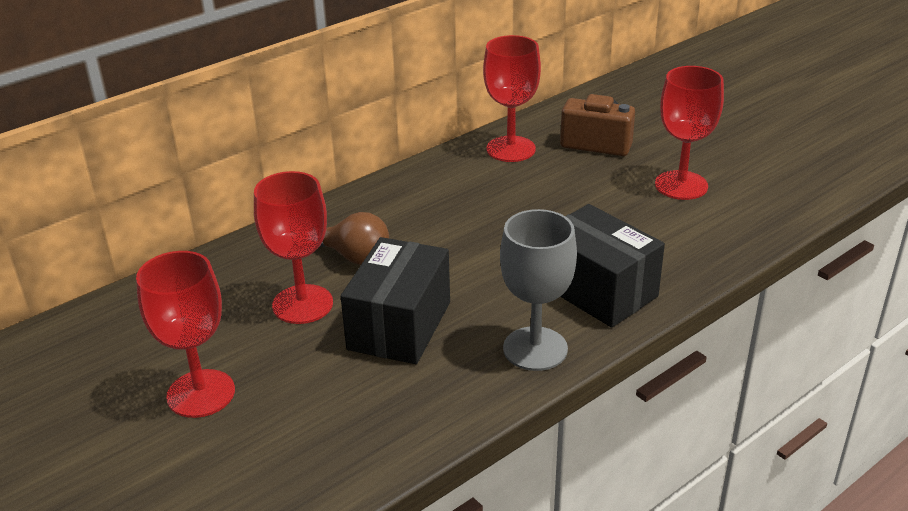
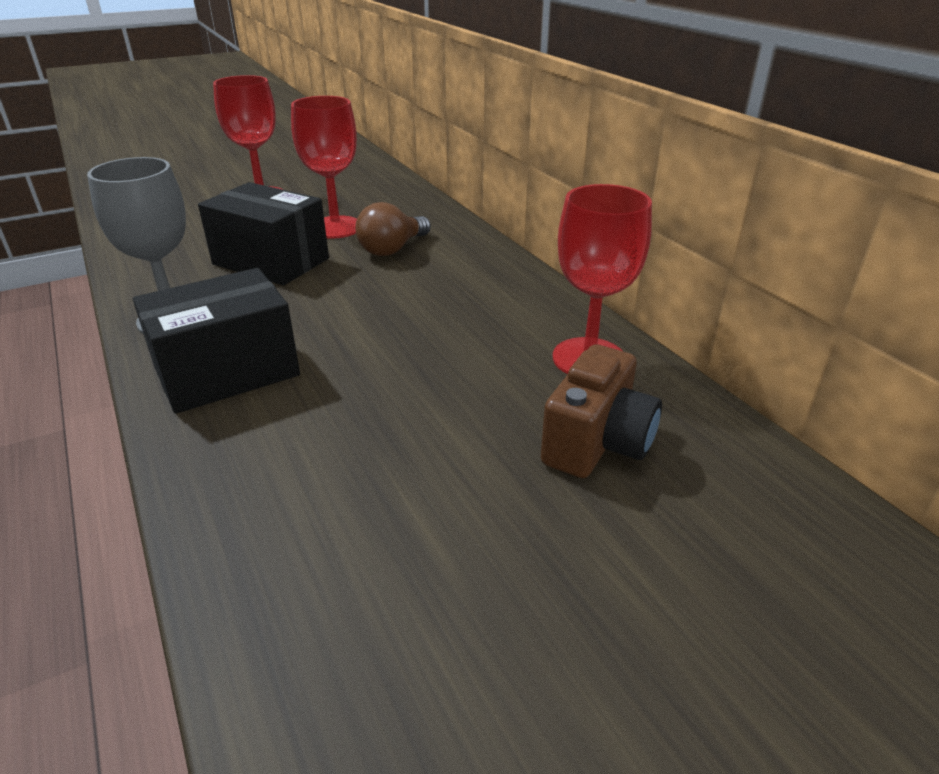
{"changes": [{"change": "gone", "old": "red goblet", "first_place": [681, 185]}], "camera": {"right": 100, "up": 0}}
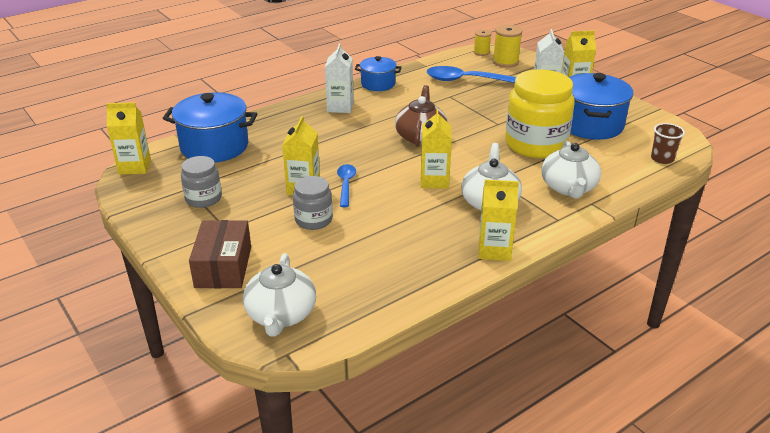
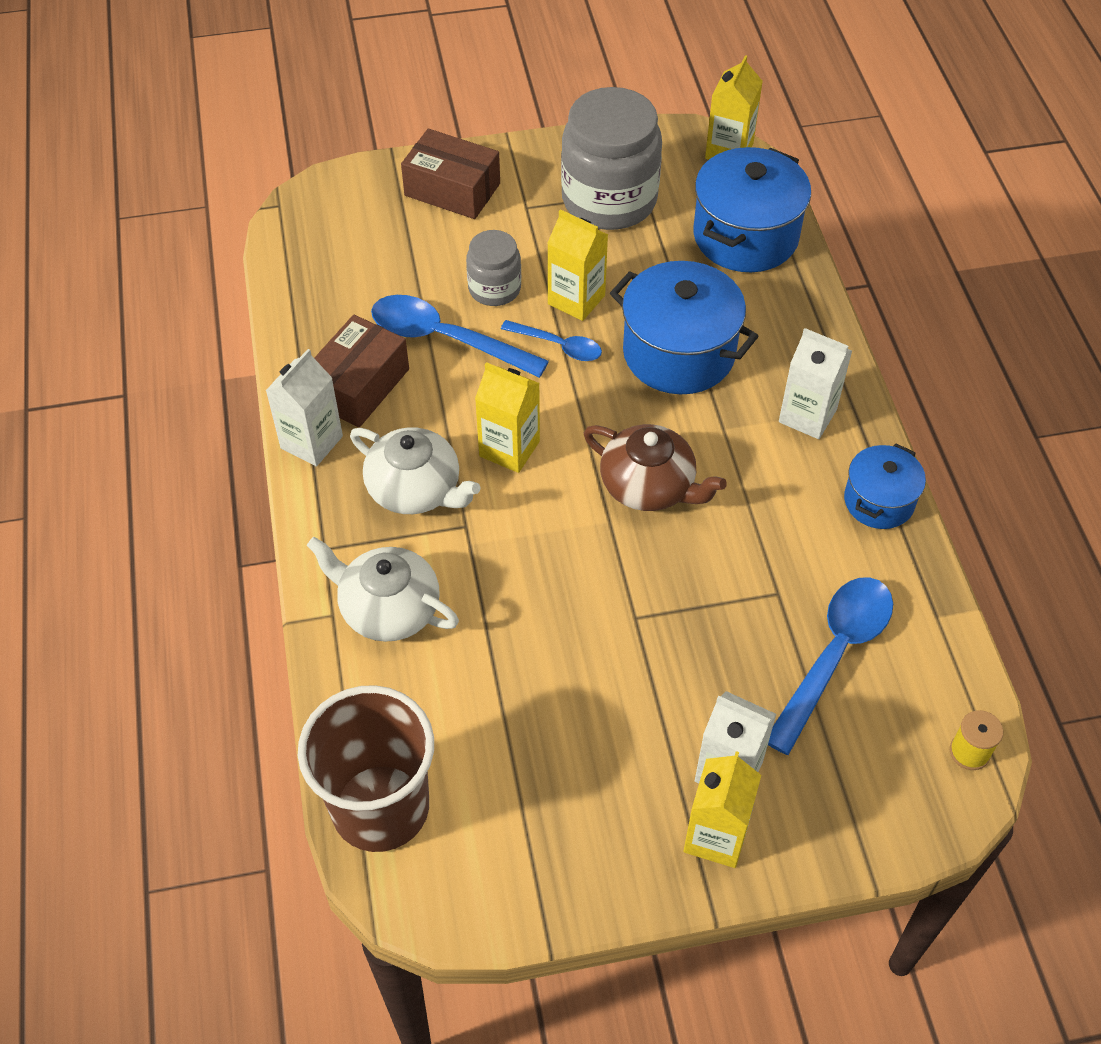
{"changes": [{"change": "repainted", "old": "yellow carton", "new": "white carton", "first_place": [494, 250], "second_place": [311, 442]}, {"change": "scaled", "old": "brown cup", "first_place": [662, 159], "second_place": [380, 807], "factor": 2.17}, {"change": "new", "new": "brown box", "second_place": [358, 385]}, {"change": "new", "new": "blue spoon", "second_place": [445, 339]}, {"change": "scaled", "old": "grey jar", "first_place": [203, 198], "second_place": [609, 200], "factor": 1.89}, {"change": "shifted", "old": "blue pot", "first_place": [590, 124], "second_place": [679, 353]}, {"change": "gone", "old": "white teapot", "first_place": [281, 315]}, {"change": "gone", "old": "yellow spool", "first_place": [505, 62]}, {"change": "gone", "old": "yellow jar", "first_place": [535, 144]}], "camera": {"right": 115, "up": 20}}
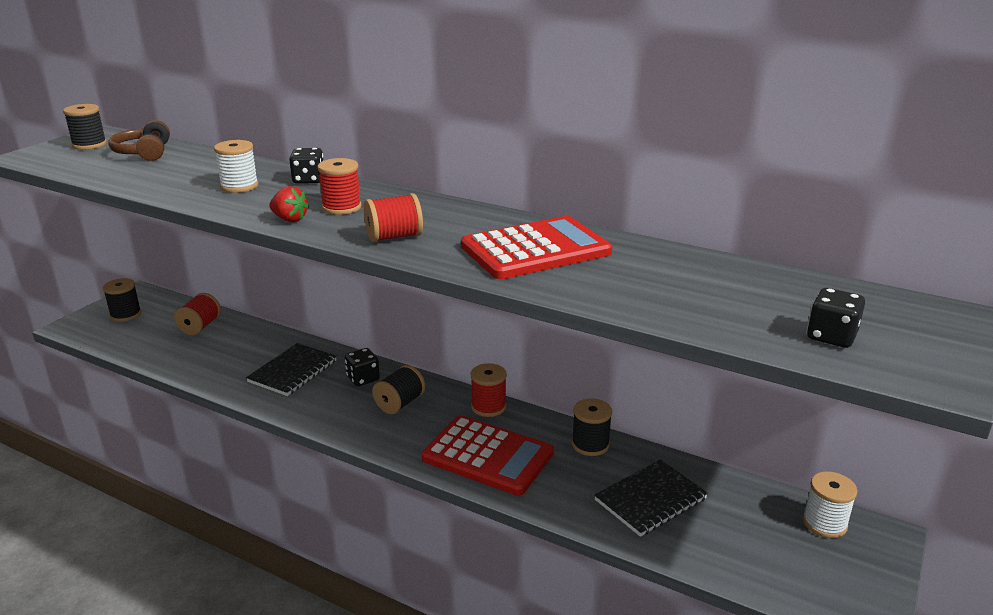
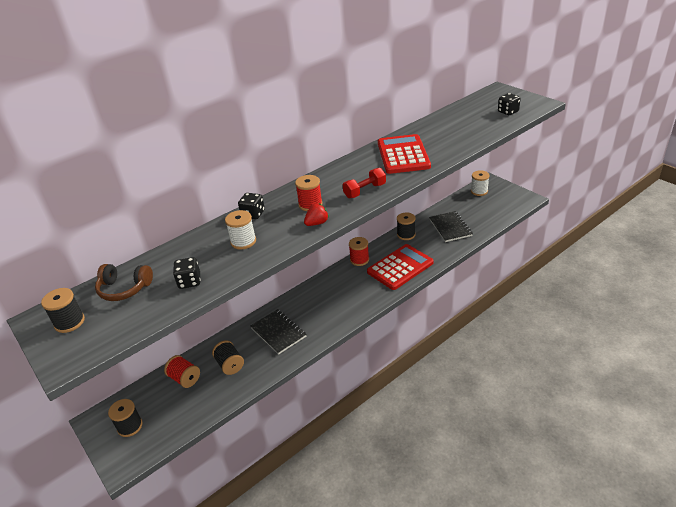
{"changes": [{"change": "shifted", "old": "black dice", "first_place": [363, 378], "second_place": [189, 281]}, {"change": "shifted", "old": "black spool", "first_place": [400, 403], "second_place": [230, 365]}, {"change": "swapped", "old": "red spool", "new": "red dumbbell", "first_place": [394, 237], "second_place": [365, 191]}], "camera": {"right": -65, "up": 10}}
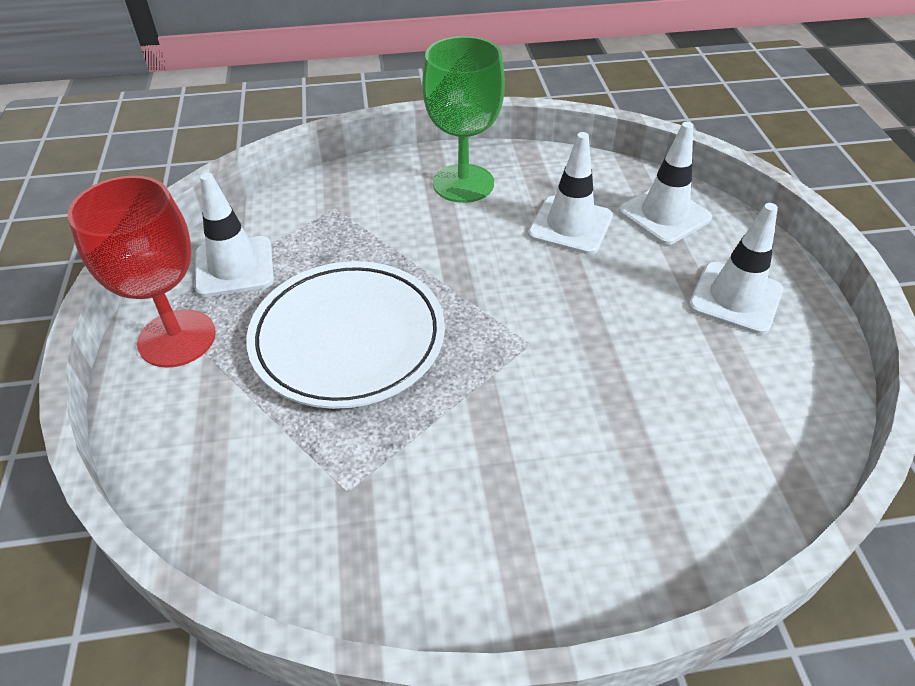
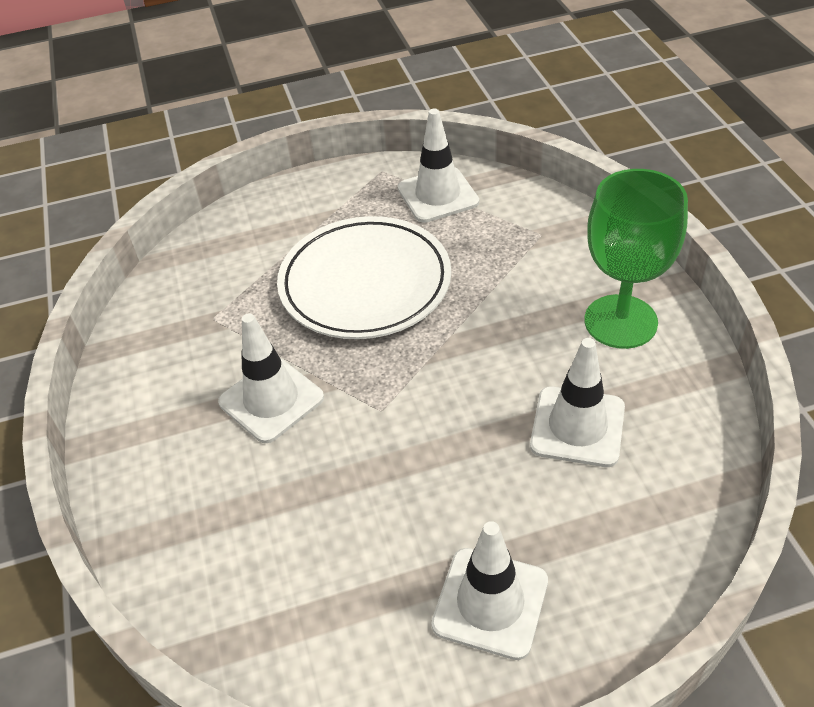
{"changes": [{"change": "shifted", "old": "white traffic cone", "first_place": [664, 215], "second_place": [271, 400]}, {"change": "gone", "old": "red goblet", "first_place": [177, 338]}], "camera": {"right": 85, "up": 0}}
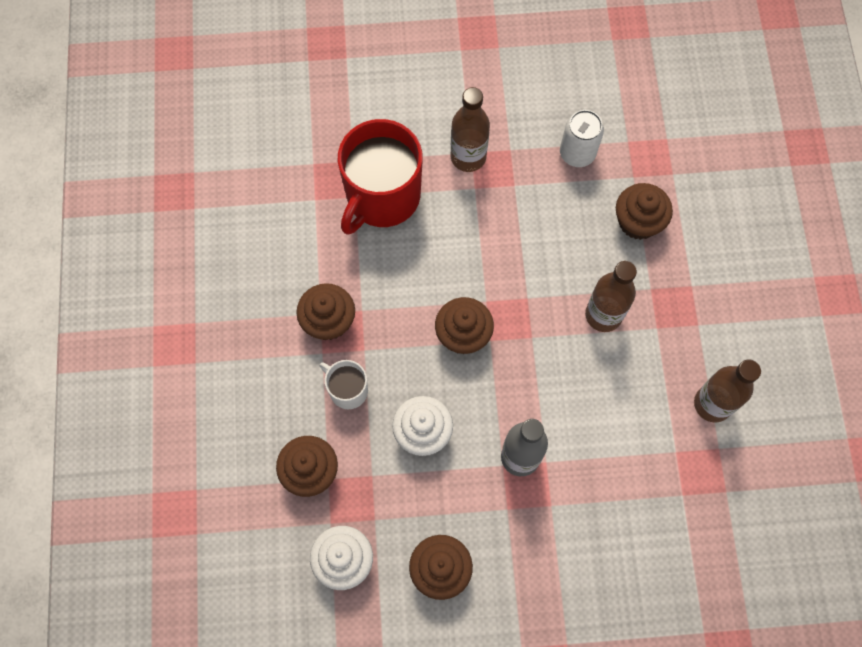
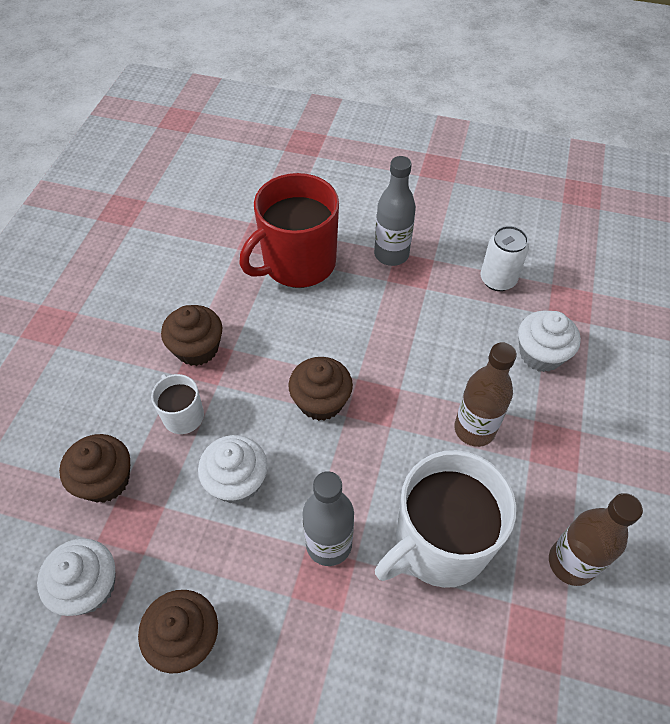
{"changes": [{"change": "repainted", "old": "brown bottle", "new": "grey bottle", "first_place": [468, 157], "second_place": [391, 254]}, {"change": "new", "new": "white mug", "second_place": [439, 543]}, {"change": "repainted", "old": "brown cupcake", "new": "white cupcake", "first_place": [638, 221], "second_place": [540, 354]}], "camera": {"right": 20, "up": -15}}
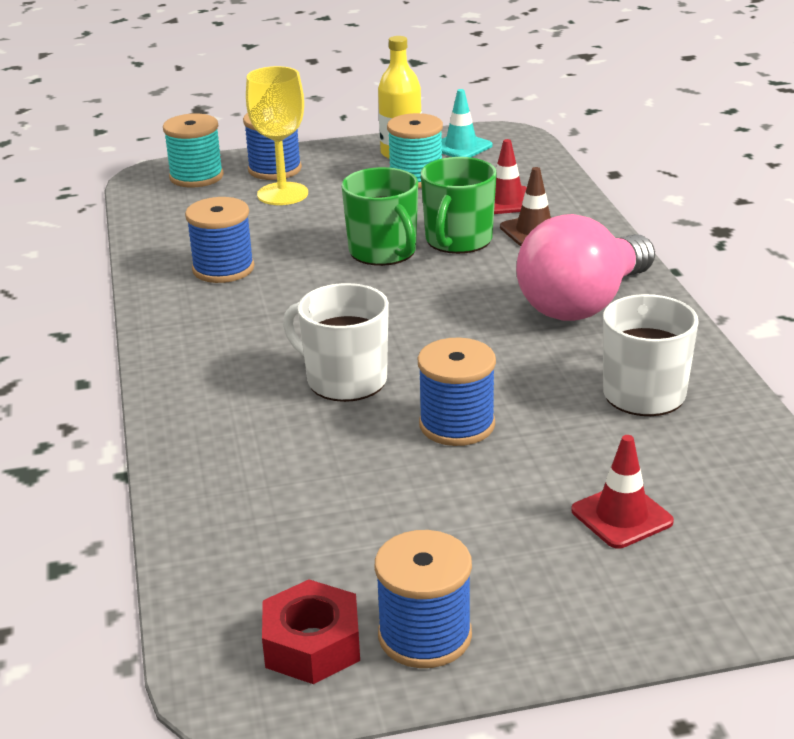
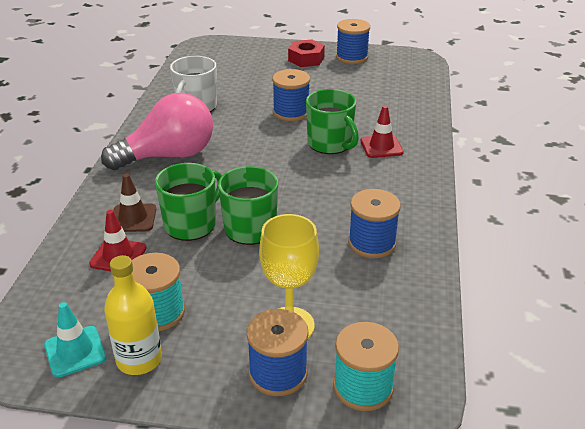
{"changes": [{"change": "shifted", "old": "red nut", "first_place": [312, 645], "second_place": [306, 59]}, {"change": "repainted", "old": "white mug", "new": "green mug", "first_place": [345, 380], "second_place": [330, 144]}, {"change": "shifted", "old": "red traffic cone", "first_place": [621, 516], "second_place": [381, 146]}], "camera": {"right": -160, "up": 5}}
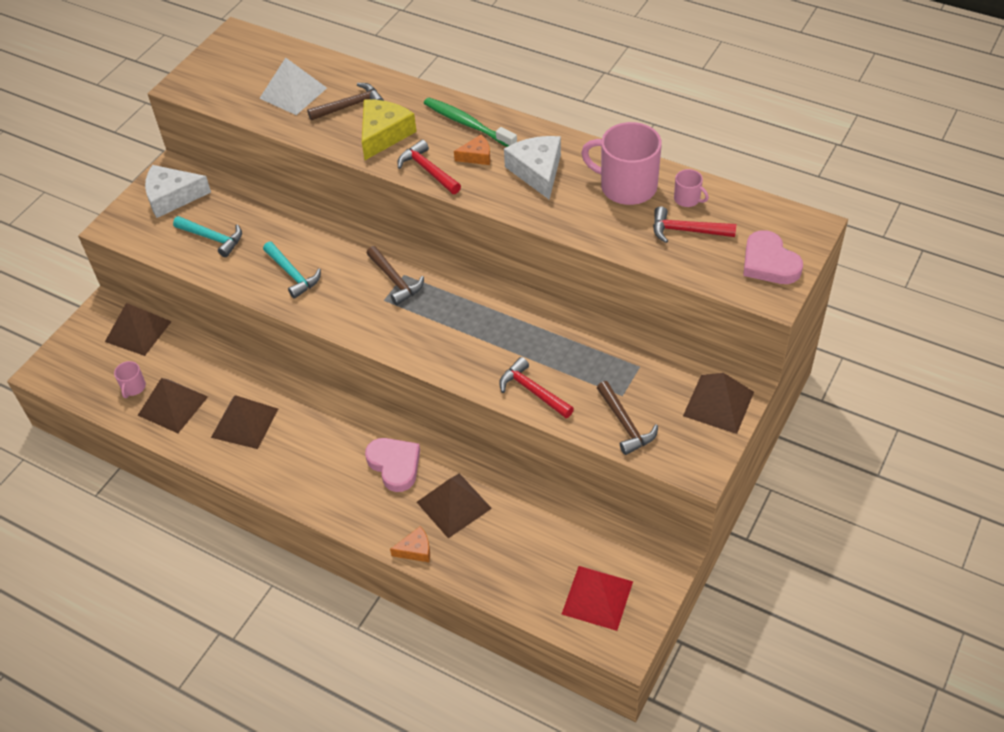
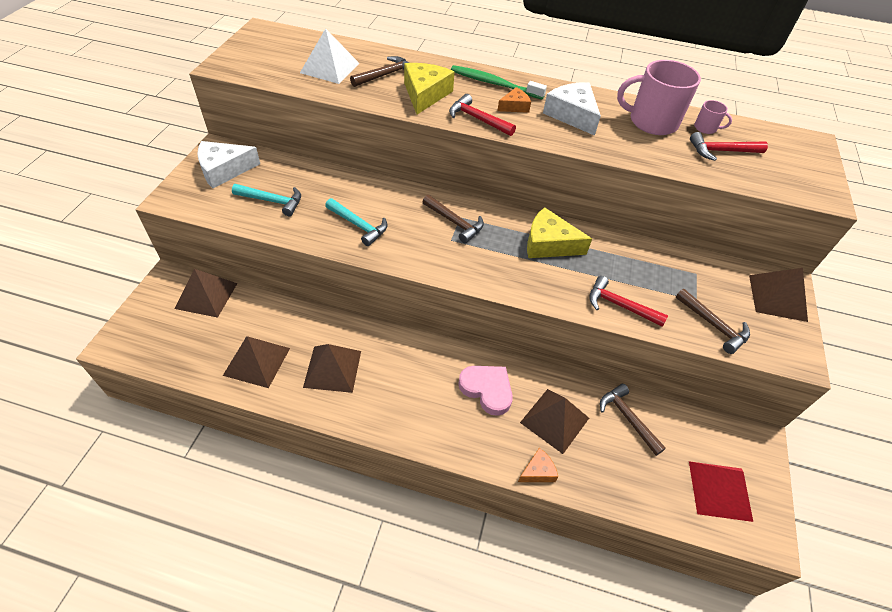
{"changes": [{"change": "new", "new": "yellow cheese", "second_place": [549, 244]}, {"change": "new", "new": "brown hammer", "second_place": [627, 418]}, {"change": "gone", "old": "pink mug", "first_place": [133, 387]}, {"change": "gone", "old": "pink heart", "first_place": [769, 263]}], "camera": {"right": -20, "up": 0}}
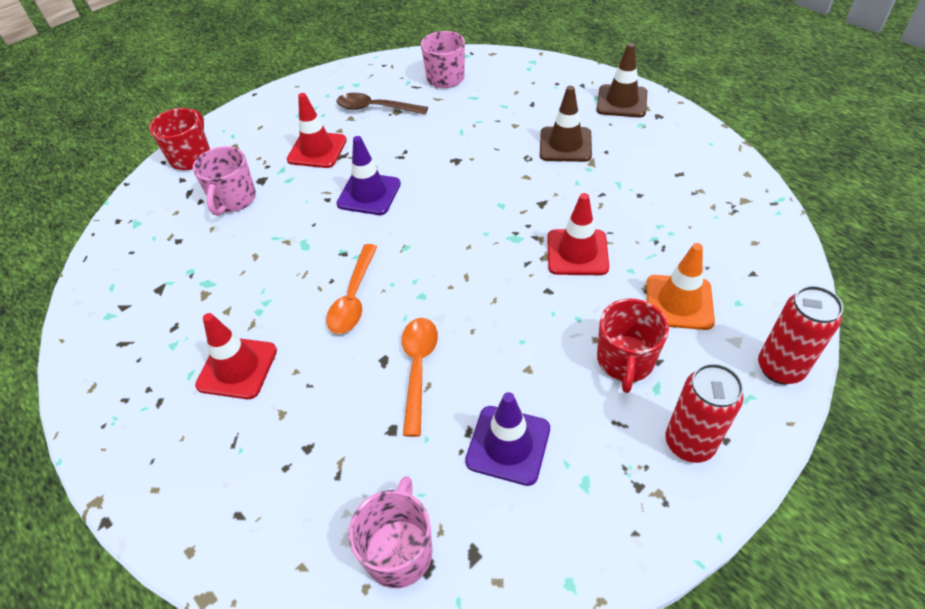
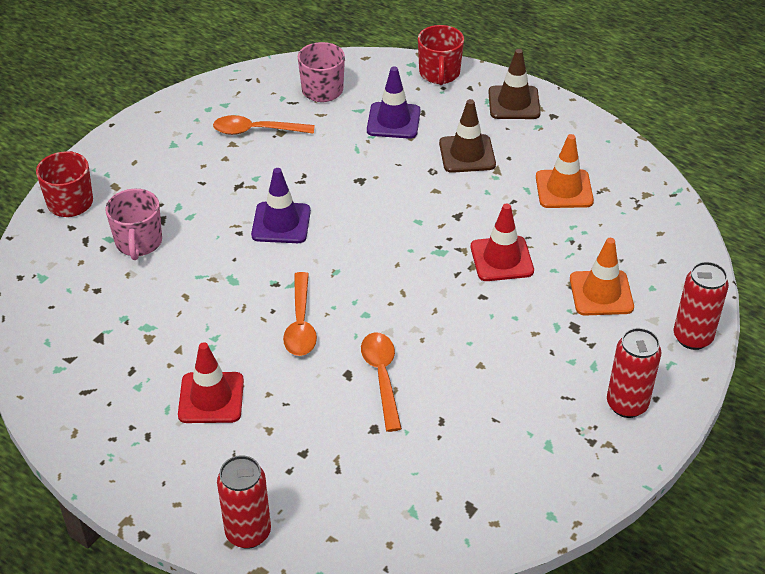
{"changes": [{"change": "repainted", "old": "brown spoon", "new": "orange spoon", "first_place": [375, 108], "second_place": [256, 131]}, {"change": "new", "new": "red can", "second_place": [248, 533]}, {"change": "shifted", "old": "purple traffic cone", "first_place": [508, 445], "second_place": [393, 121]}, {"change": "shifted", "old": "red mug", "first_place": [625, 361], "second_place": [439, 74]}, {"change": "new", "new": "orange traffic cone", "second_place": [564, 189]}, {"change": "gone", "old": "red traffic cone", "first_place": [317, 150]}, {"change": "gone", "old": "pink mug", "first_place": [399, 551]}], "camera": {"right": -15, "up": -5}}
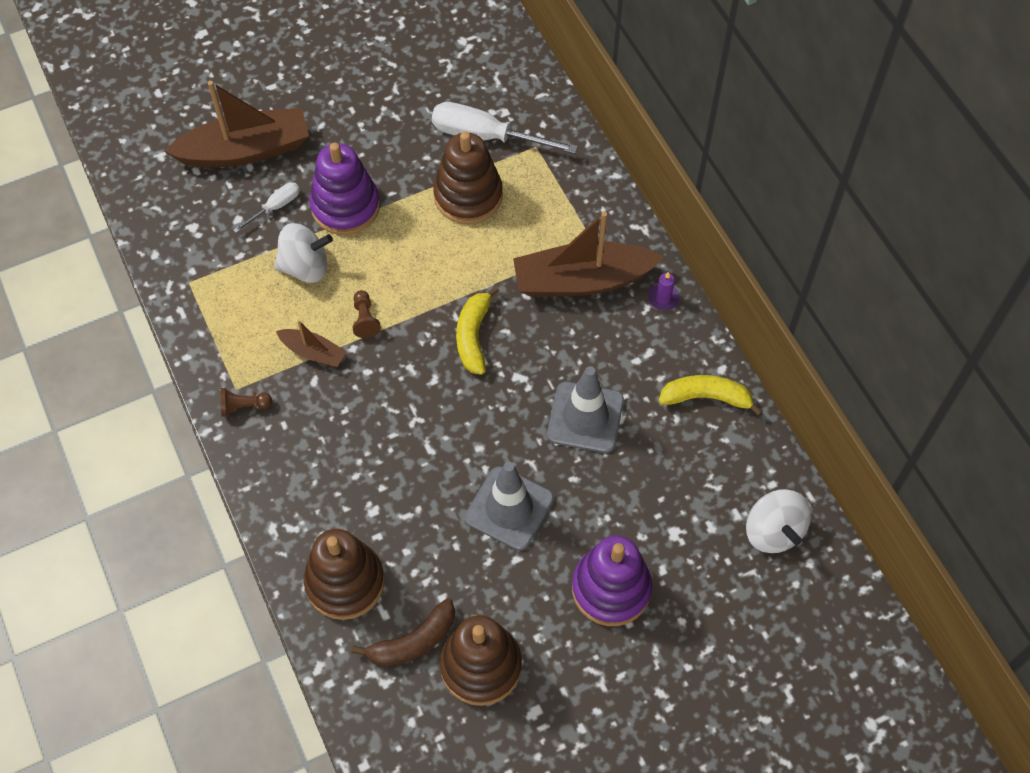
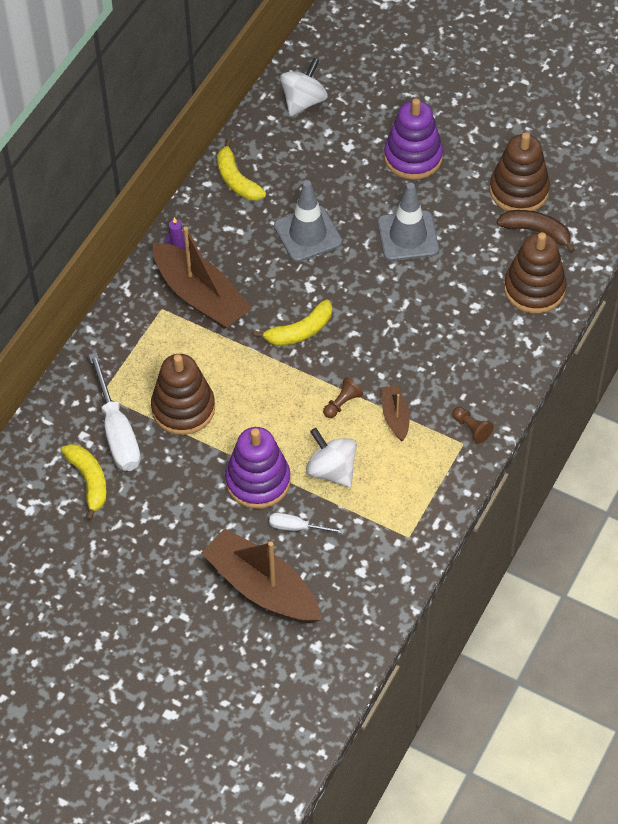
{"changes": [{"change": "new", "new": "yellow banana", "second_place": [89, 481]}], "camera": {"right": -125, "up": -5}}
